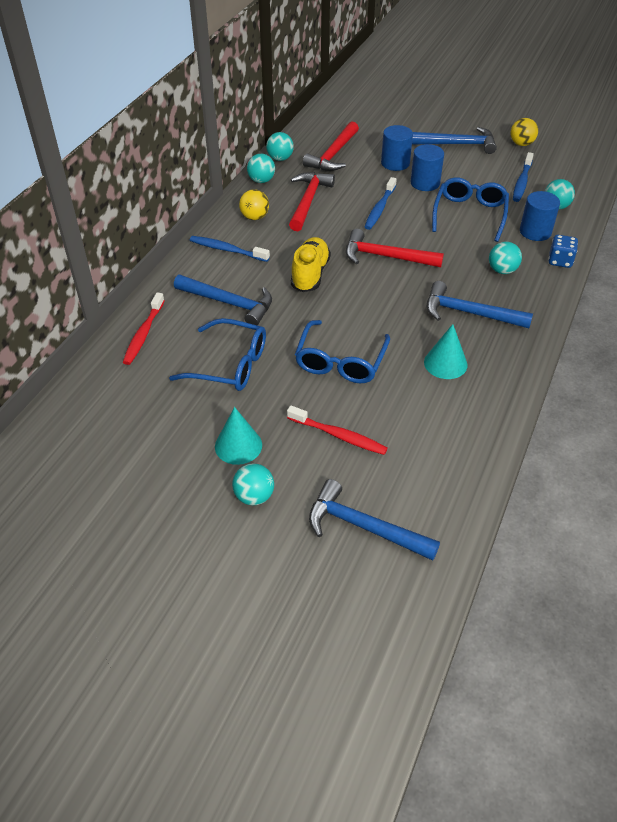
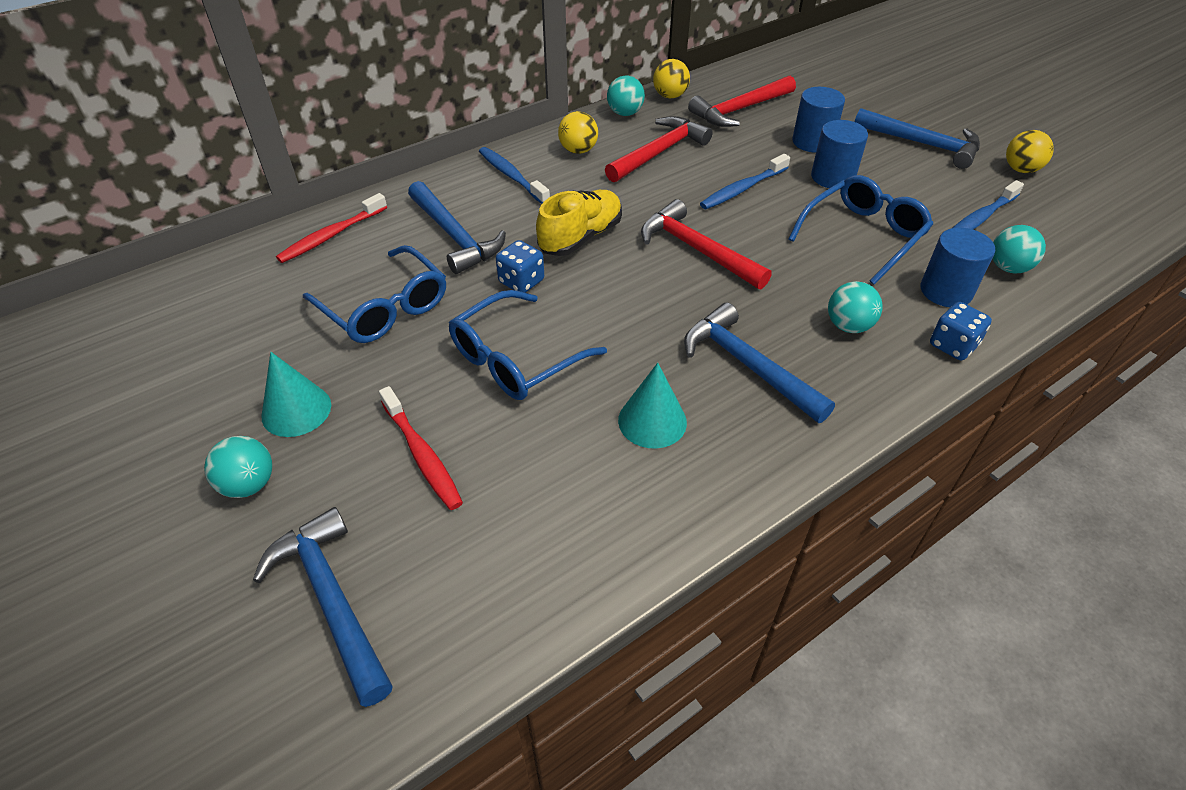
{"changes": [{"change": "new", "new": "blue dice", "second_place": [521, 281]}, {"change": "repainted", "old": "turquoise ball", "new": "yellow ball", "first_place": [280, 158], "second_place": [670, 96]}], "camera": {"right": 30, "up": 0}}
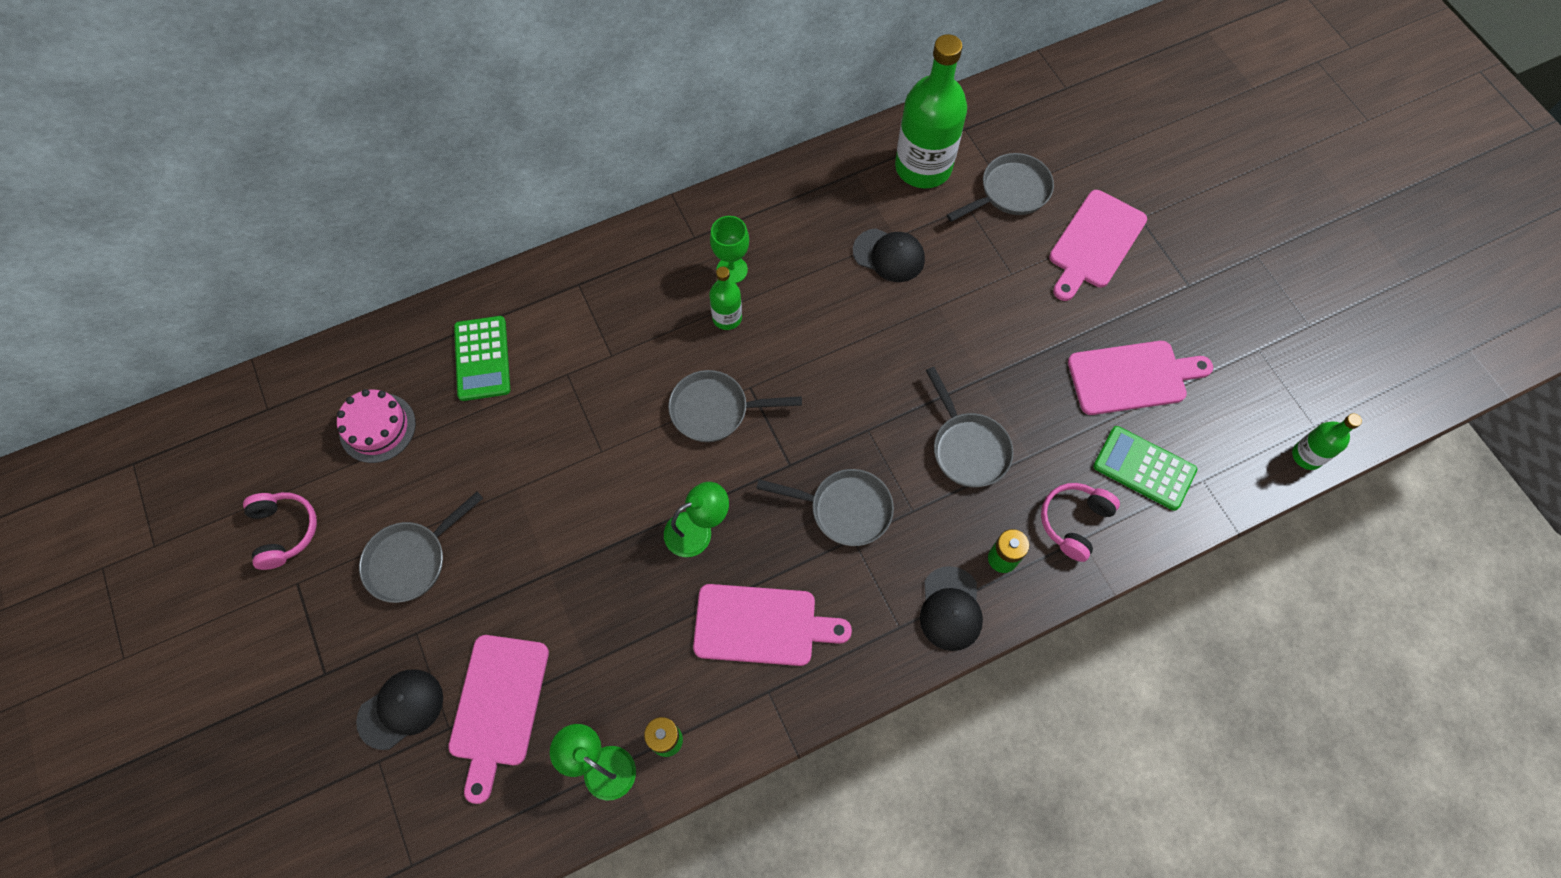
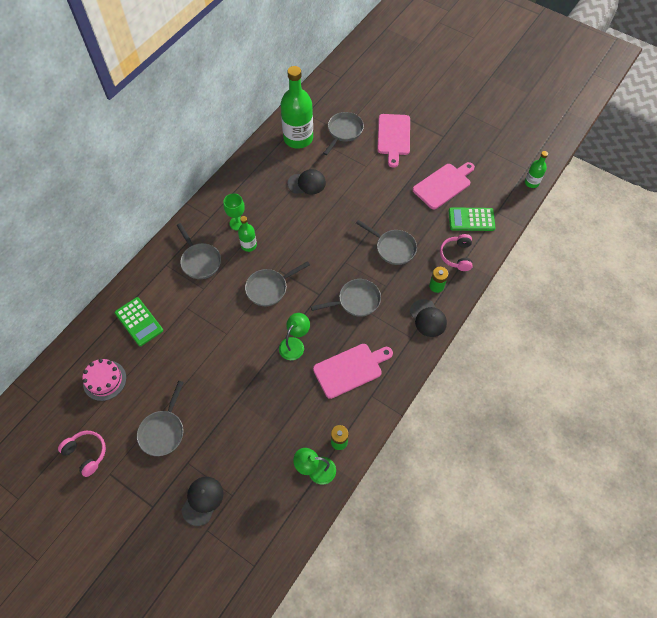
{"changes": [{"change": "new", "new": "grey pan", "second_place": [200, 261]}, {"change": "gone", "old": "pink cutting board", "first_place": [498, 706]}], "camera": {"right": -30, "up": -5}}
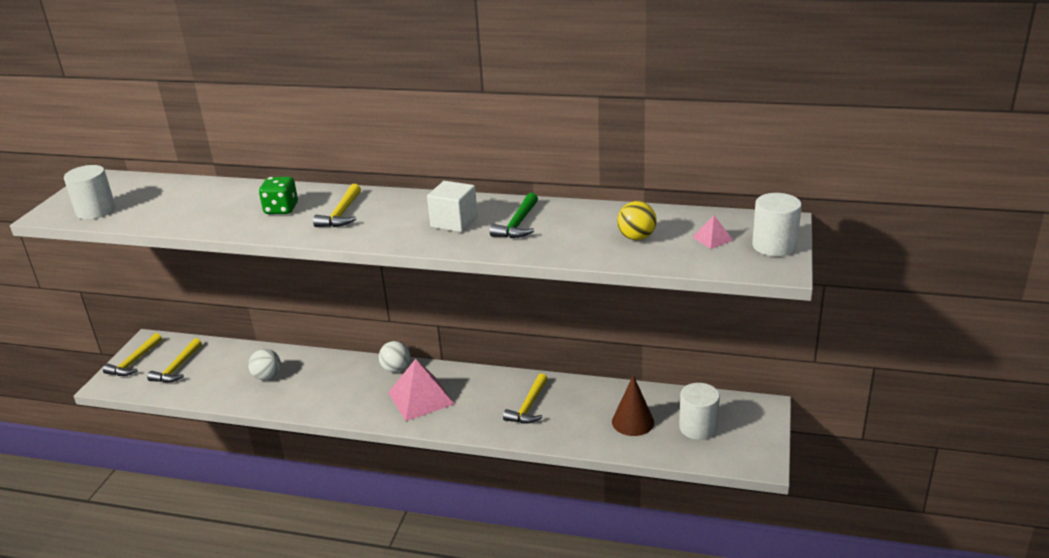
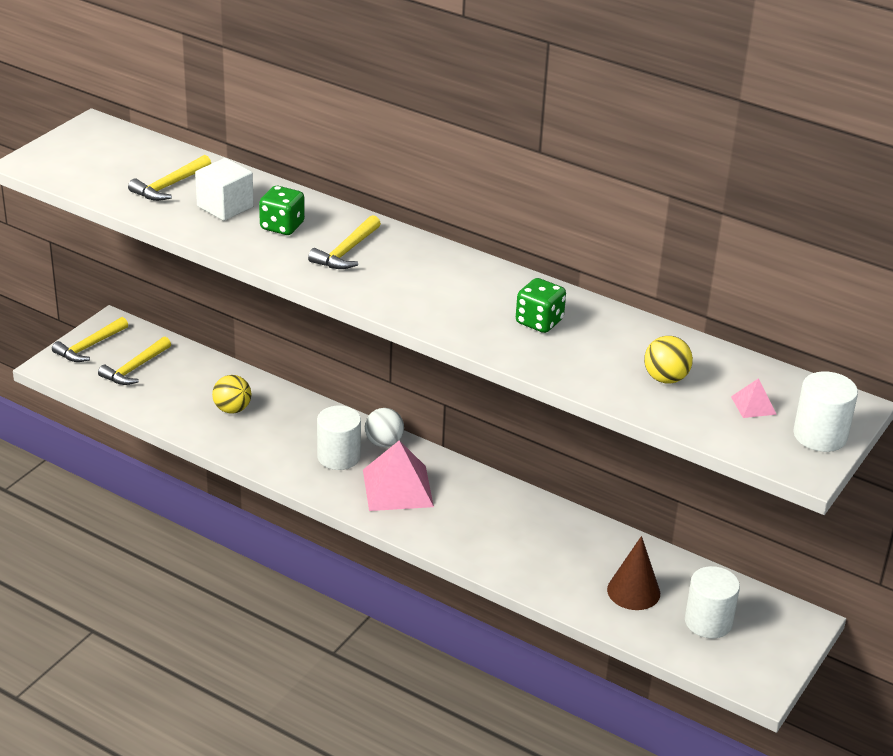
{"changes": [{"change": "shifted", "old": "yellow hammer", "first_place": [529, 406], "second_place": [169, 186]}, {"change": "shifted", "old": "white cube", "first_place": [454, 222], "second_place": [225, 207]}, {"change": "repainted", "old": "white ball", "new": "yellow ball", "first_place": [267, 377], "second_place": [232, 409]}, {"change": "shifted", "old": "white cylinder", "first_place": [96, 211], "second_place": [338, 456]}, {"change": "swapped", "old": "green hammer", "new": "green dice", "first_place": [518, 224], "second_place": [539, 322]}], "camera": {"right": 15, "up": 5}}
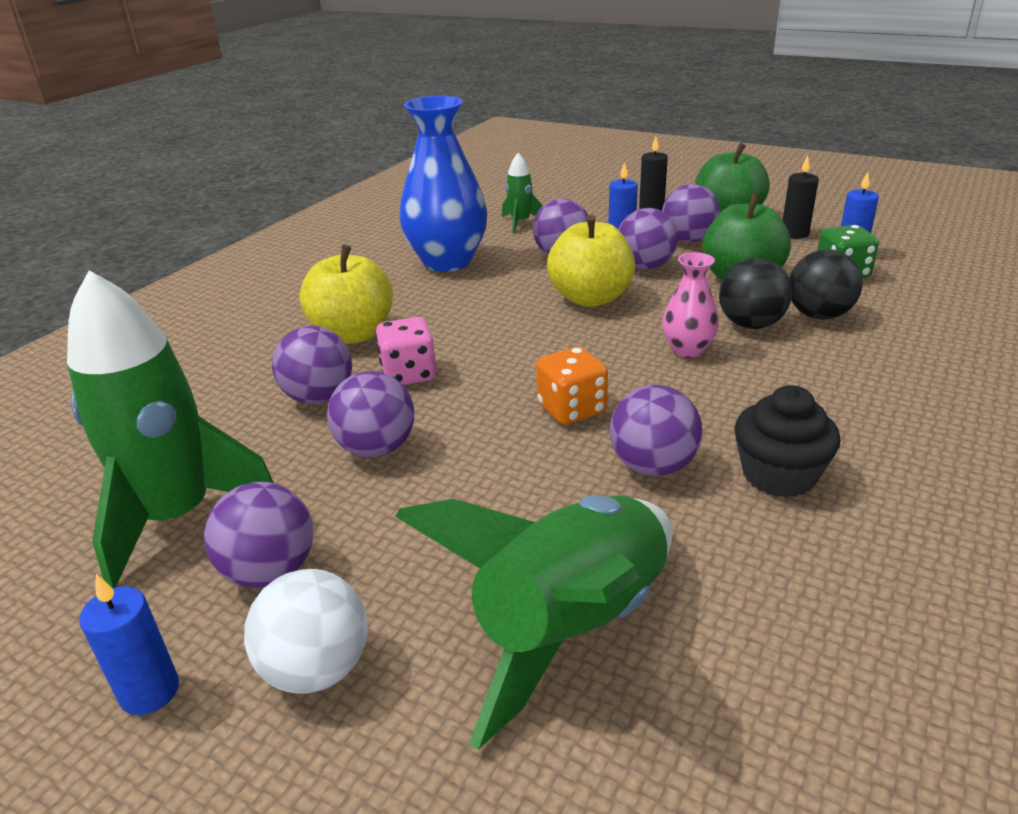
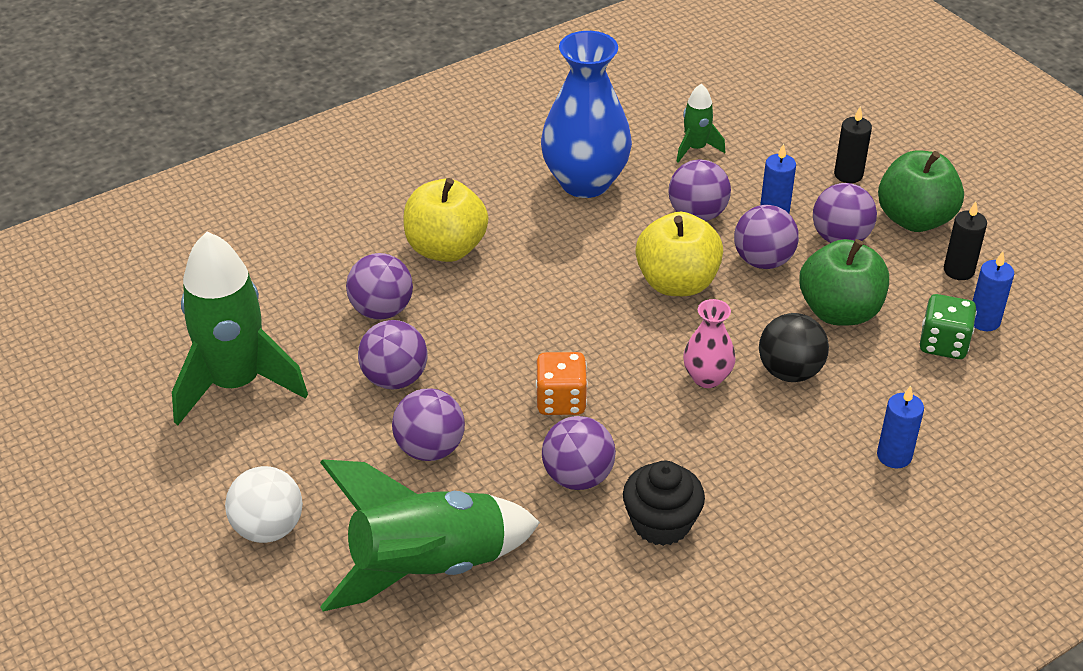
{"changes": [{"change": "shifted", "old": "purple ball", "first_place": [270, 571], "second_place": [430, 448]}, {"change": "shifted", "old": "blue candle", "first_place": [150, 691], "second_place": [894, 456]}, {"change": "gone", "old": "pink dice", "first_place": [409, 374]}, {"change": "gone", "old": "black ball", "first_place": [819, 315]}], "camera": {"right": 25, "up": 10}}
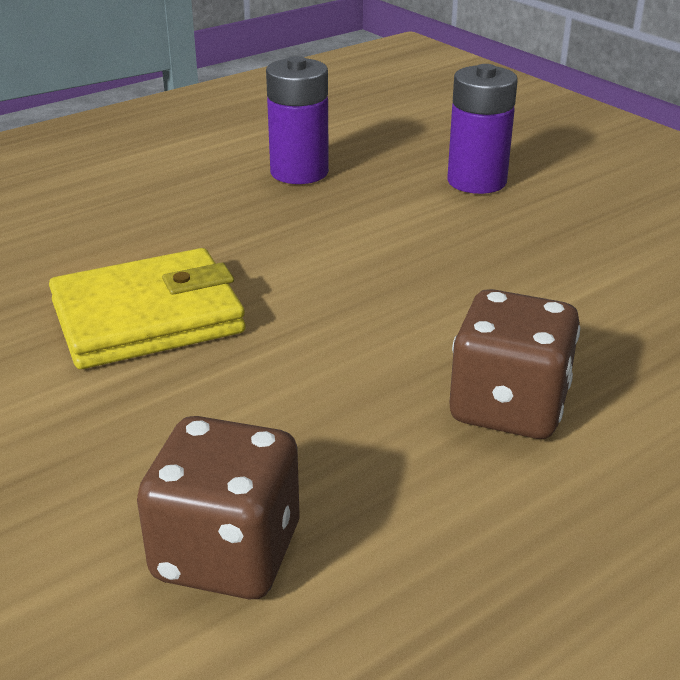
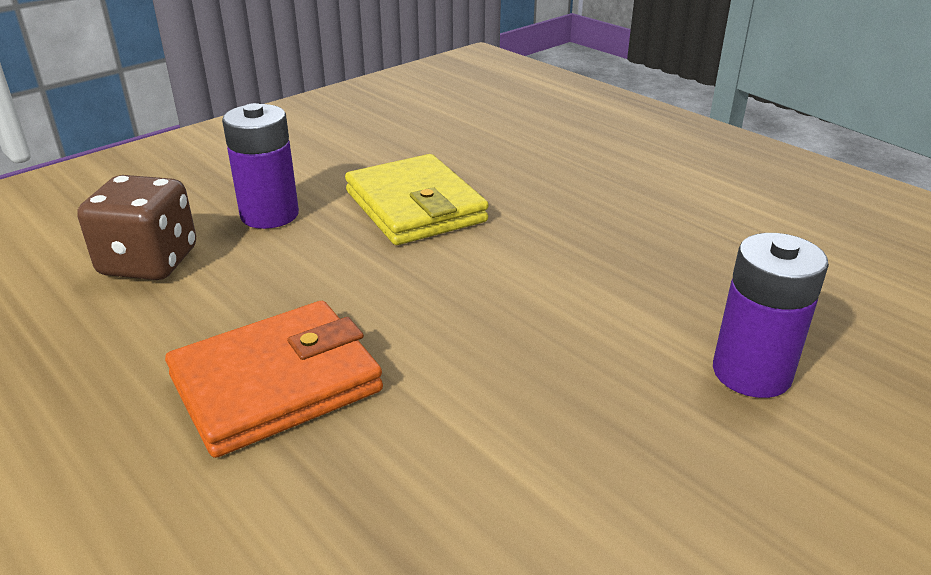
{"changes": [{"change": "swapped", "old": "brown dice", "new": "orange wallet", "first_place": [508, 407], "second_place": [276, 383]}, {"change": "shifted", "old": "purple battery", "first_place": [299, 172], "second_place": [269, 215]}], "camera": {"right": 85, "up": 0}}
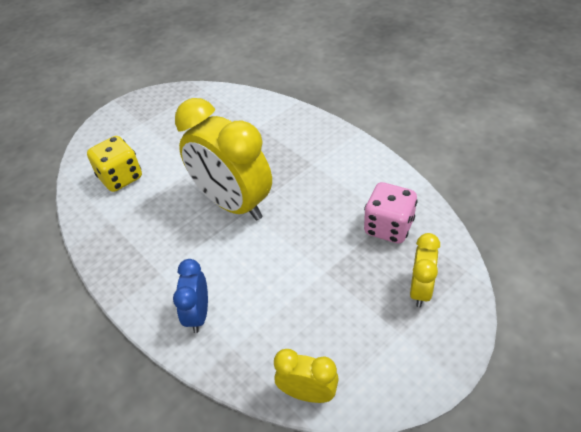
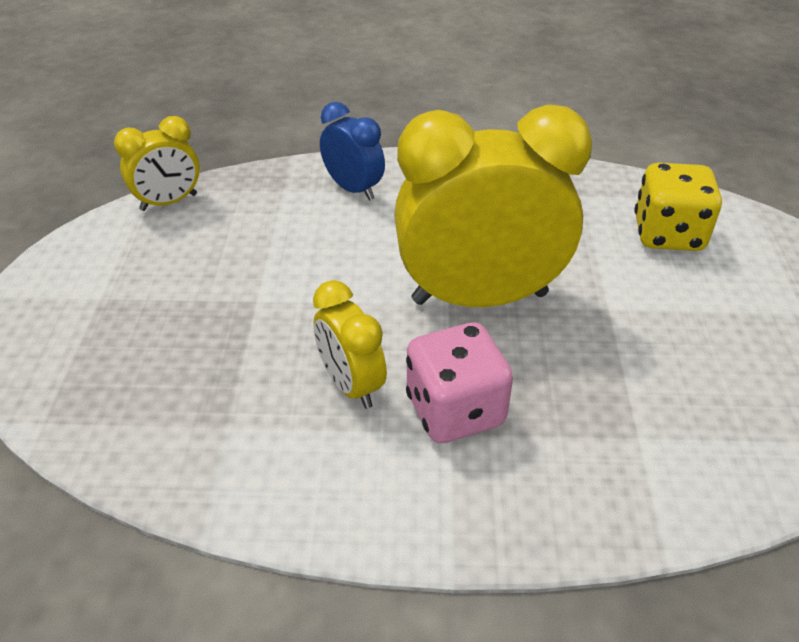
{"changes": [{"change": "shifted", "old": "yellow clock", "first_place": [420, 290], "second_place": [351, 385]}, {"change": "shifted", "old": "pink dice", "first_place": [388, 227], "second_place": [455, 410]}], "camera": {"right": 130, "up": -5}}
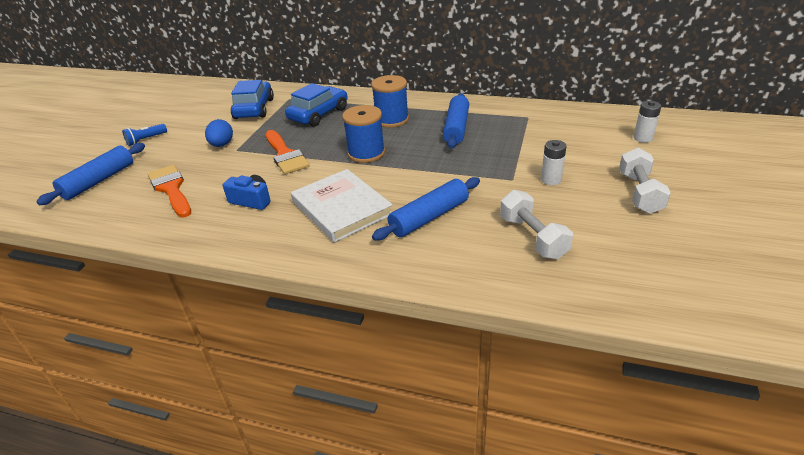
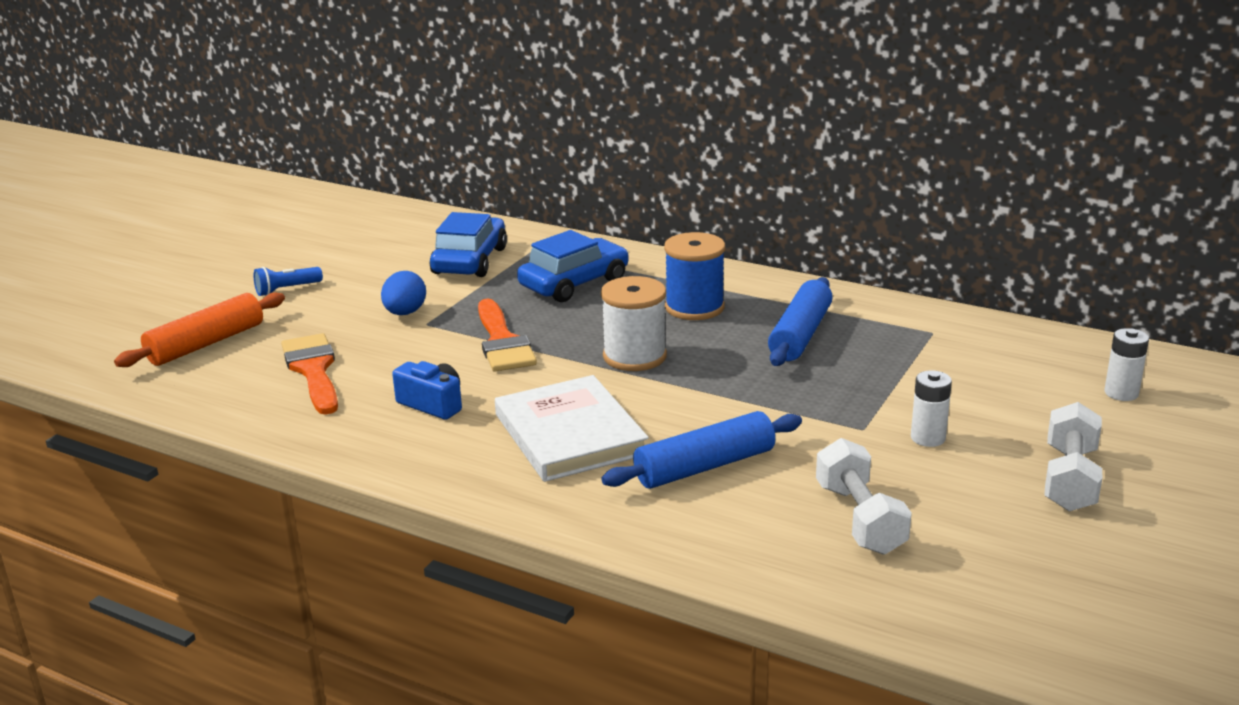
{"changes": [{"change": "repainted", "old": "blue rolling pin", "new": "orange rolling pin", "first_place": [99, 181], "second_place": [206, 344]}, {"change": "repainted", "old": "blue spool", "new": "white spool", "first_place": [366, 153], "second_place": [634, 356]}], "camera": {"right": 10, "up": -10}}
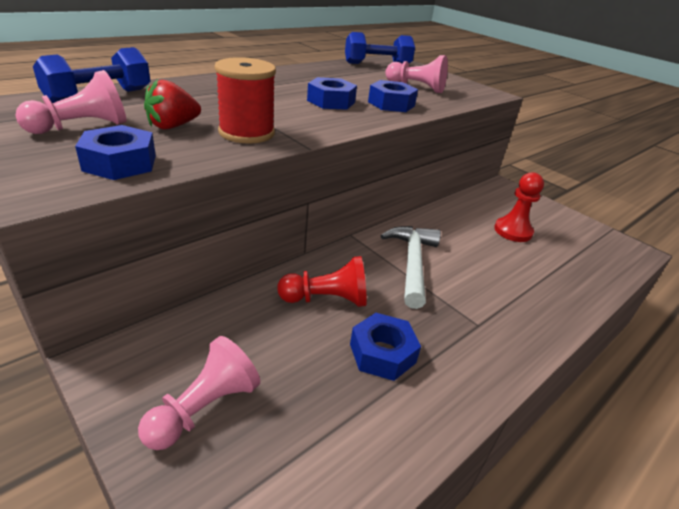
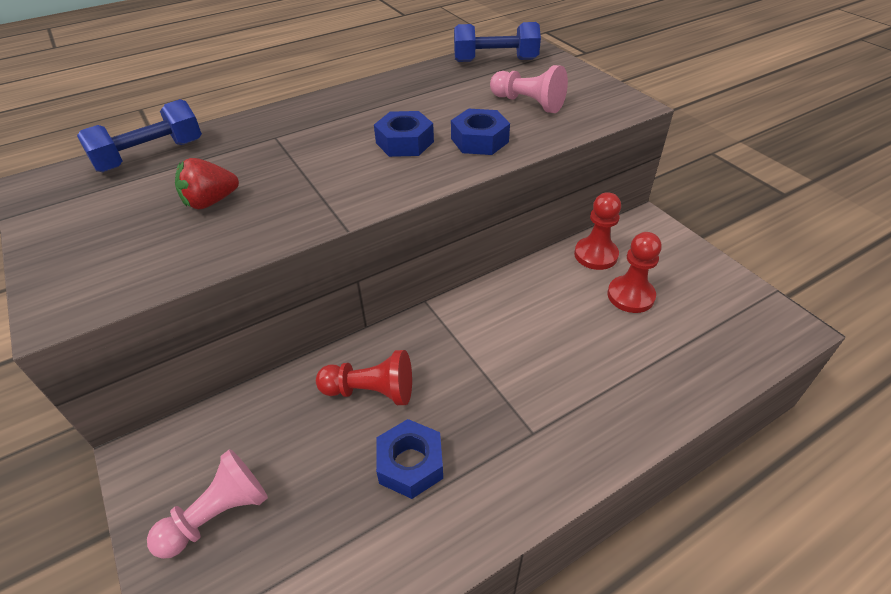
{"changes": [{"change": "new", "new": "red pawn", "second_place": [595, 255]}, {"change": "gone", "old": "pink pawn", "first_place": [81, 127]}, {"change": "gone", "old": "blue nut", "first_place": [120, 163]}, {"change": "gone", "old": "red spool", "first_place": [246, 133]}, {"change": "gone", "old": "white hammer", "first_place": [412, 263]}], "camera": {"right": 15, "up": 10}}
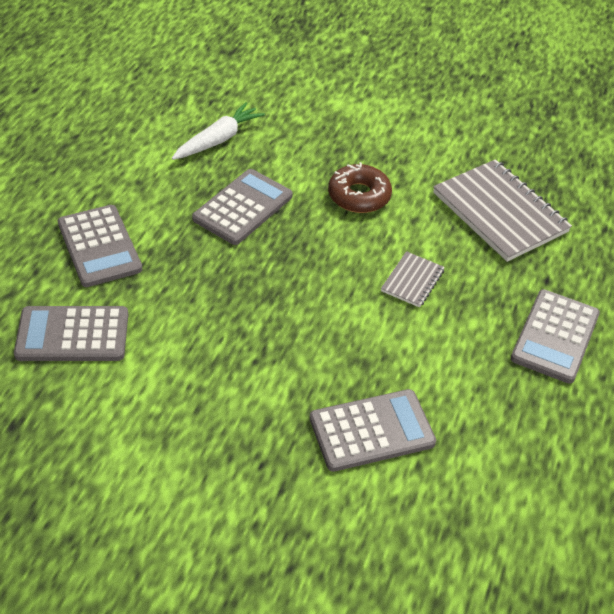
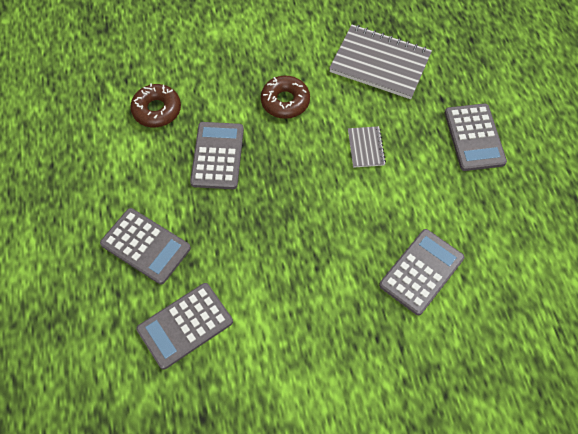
{"changes": [{"change": "swapped", "old": "white carrot", "new": "brown donut", "first_place": [218, 140], "second_place": [157, 110]}], "camera": {"right": -30, "up": 15}}
